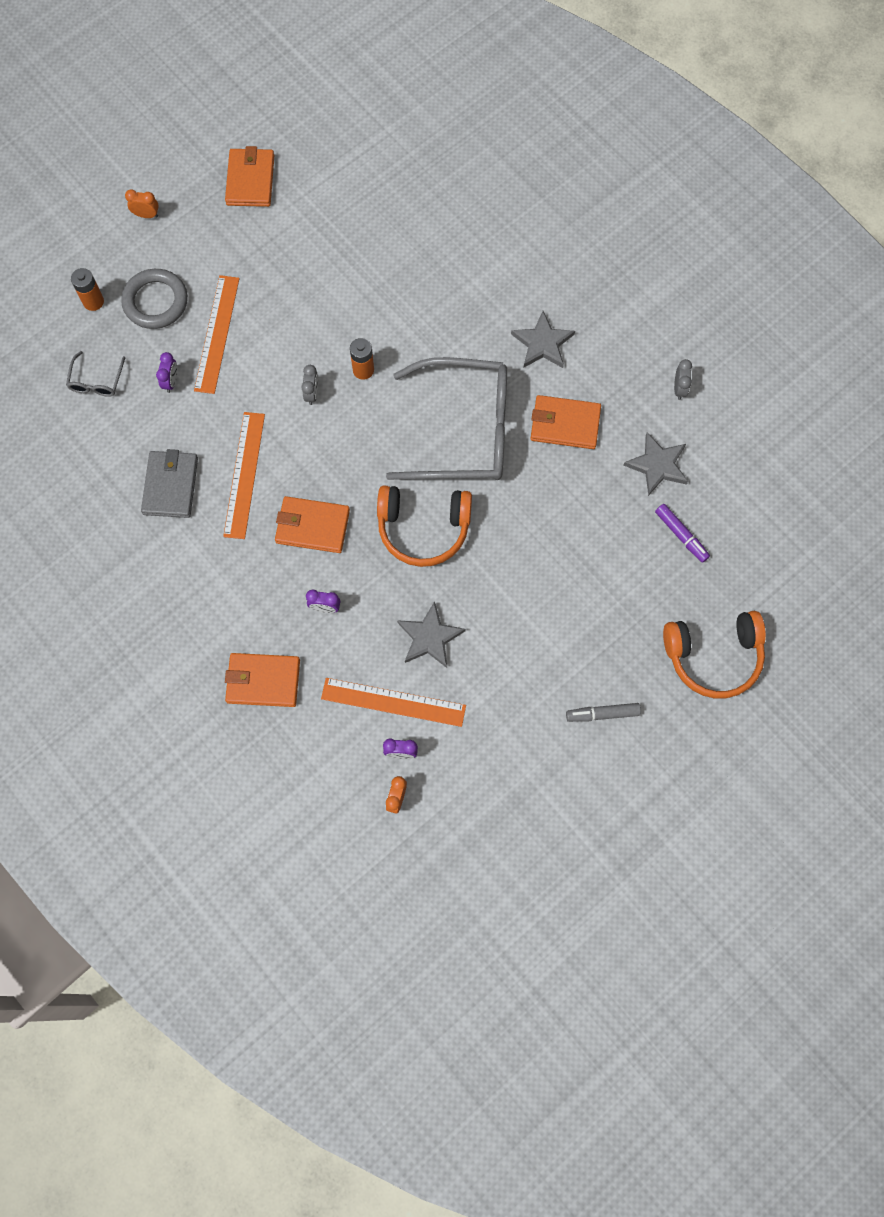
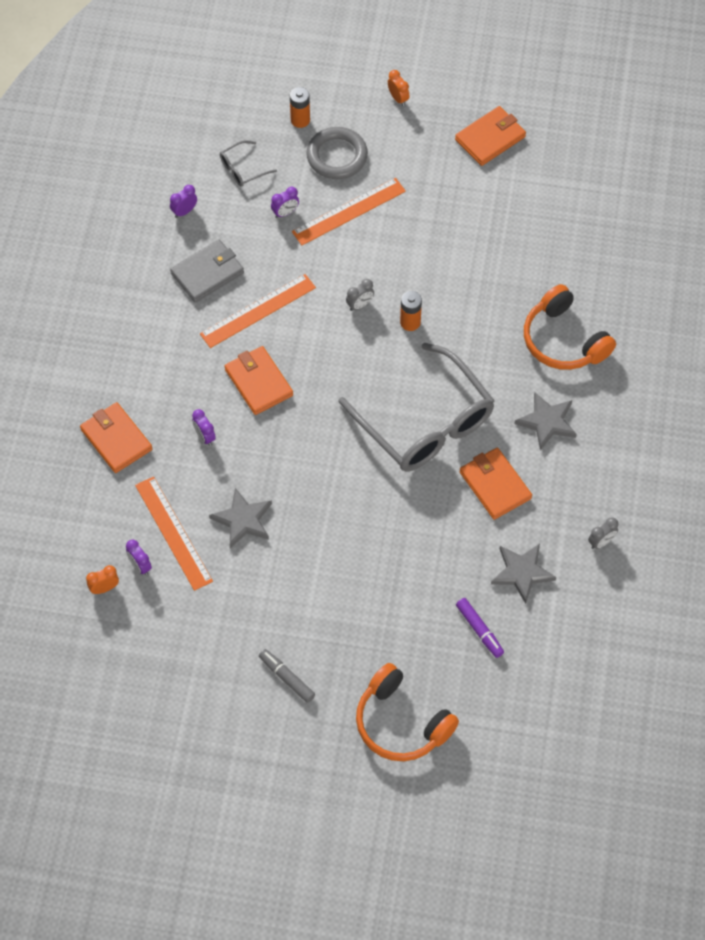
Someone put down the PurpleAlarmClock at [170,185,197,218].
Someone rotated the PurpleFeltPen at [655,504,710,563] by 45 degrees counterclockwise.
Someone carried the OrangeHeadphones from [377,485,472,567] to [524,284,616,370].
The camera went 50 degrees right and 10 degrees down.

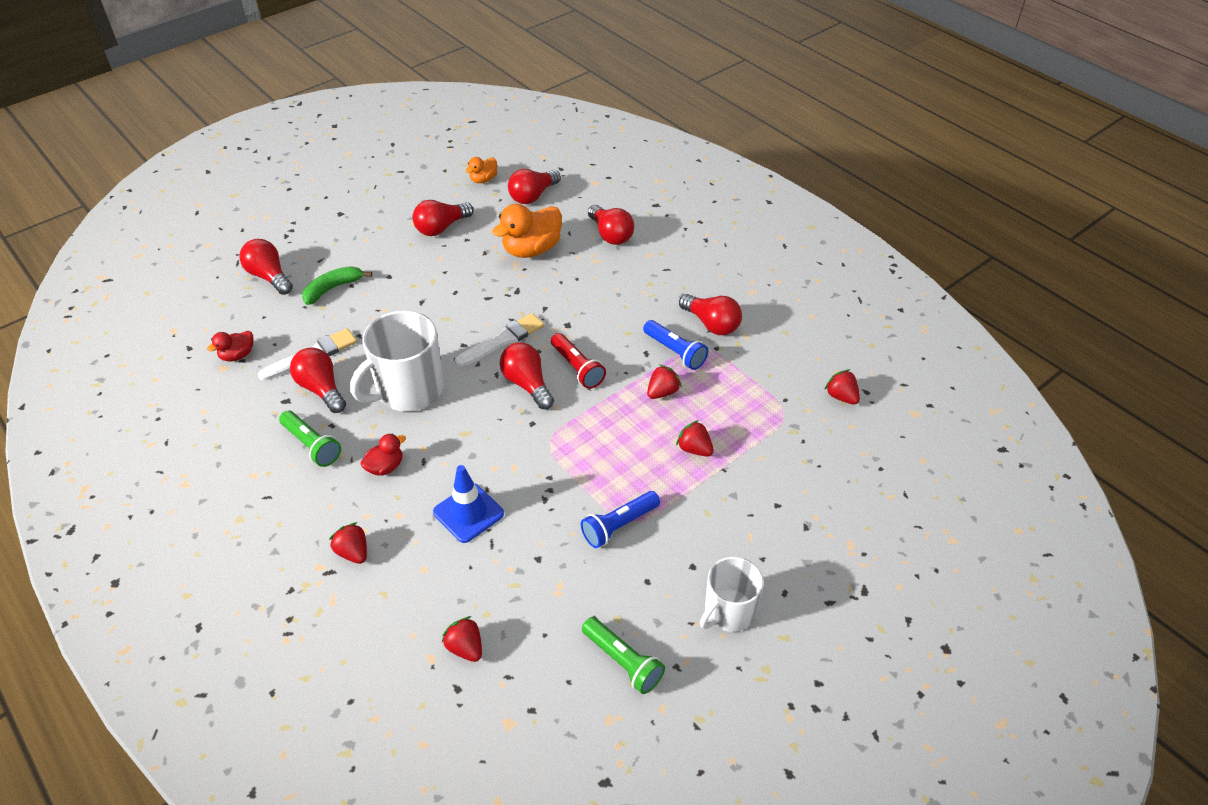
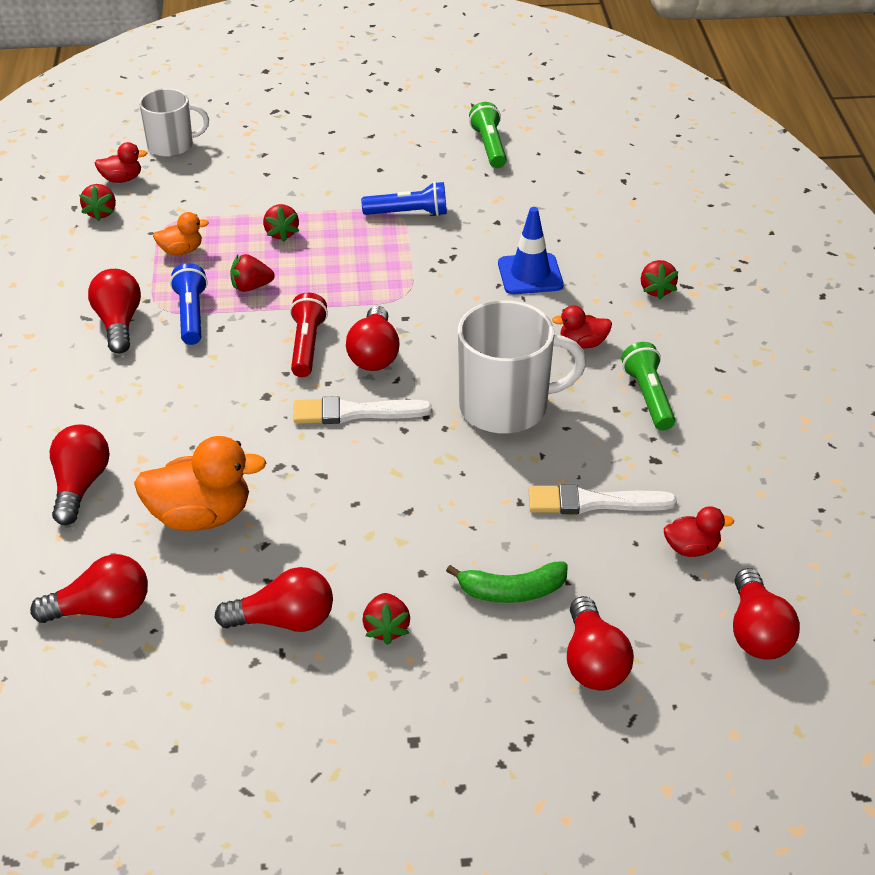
Someone put down the RedToyDuck at [95,142,147,183].
Someone carried the SnowWhiteMug from [700,557,764,632] to [139,89,209,157].
Someone carried the OrangeToyDuck from [466,157,497,183] to [153,212,209,255].
Someone carried the RedBerry from [442,616,482,662] to [362,593,410,645].
Someone carried the RedBulb from [290,348,346,413] to [733,568,800,660].
The camera went 145 degrees left and 5 degrees down.

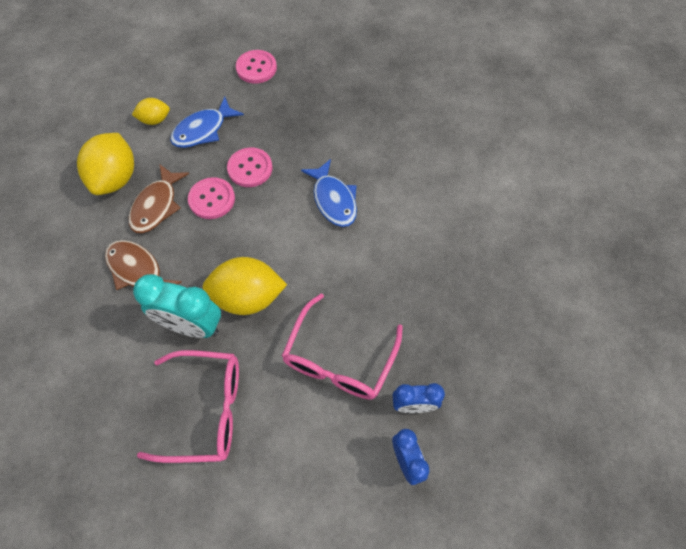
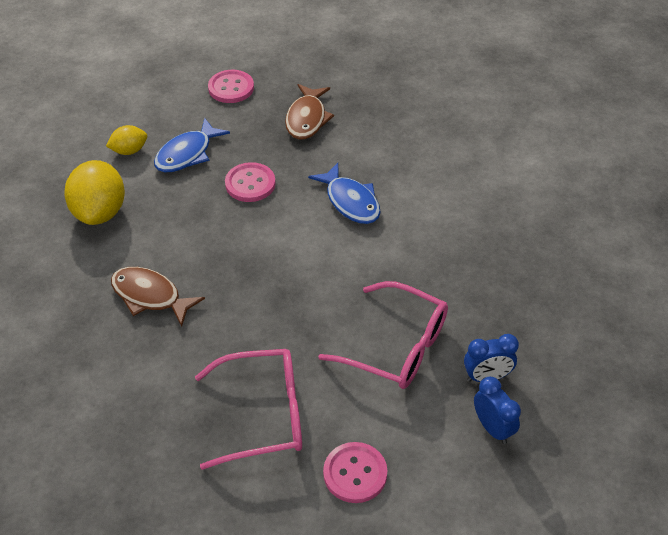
Someone carried the BrownFishFigure from [129,164,189,233] to [285,84,334,140].
Someone rotated the PinkGlasses at [282,293,403,400] by 75 degrees counterclockwise.
Someone carried the PinkSewingButton from [188,177,235,219] to [323,442,387,503].
Someone took away the AquaAlarmClock at [133,274,221,338].
Someone took away the YellowToyLemon at [203,257,287,315].
The camera went 10 degrees left and 15 degrees down.

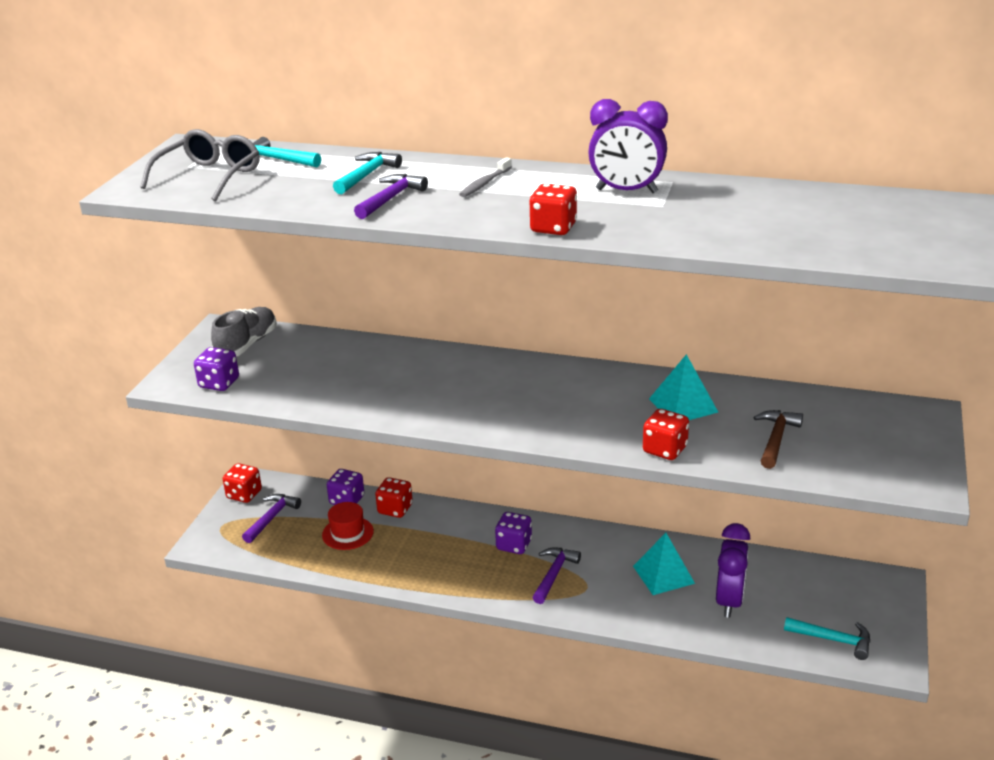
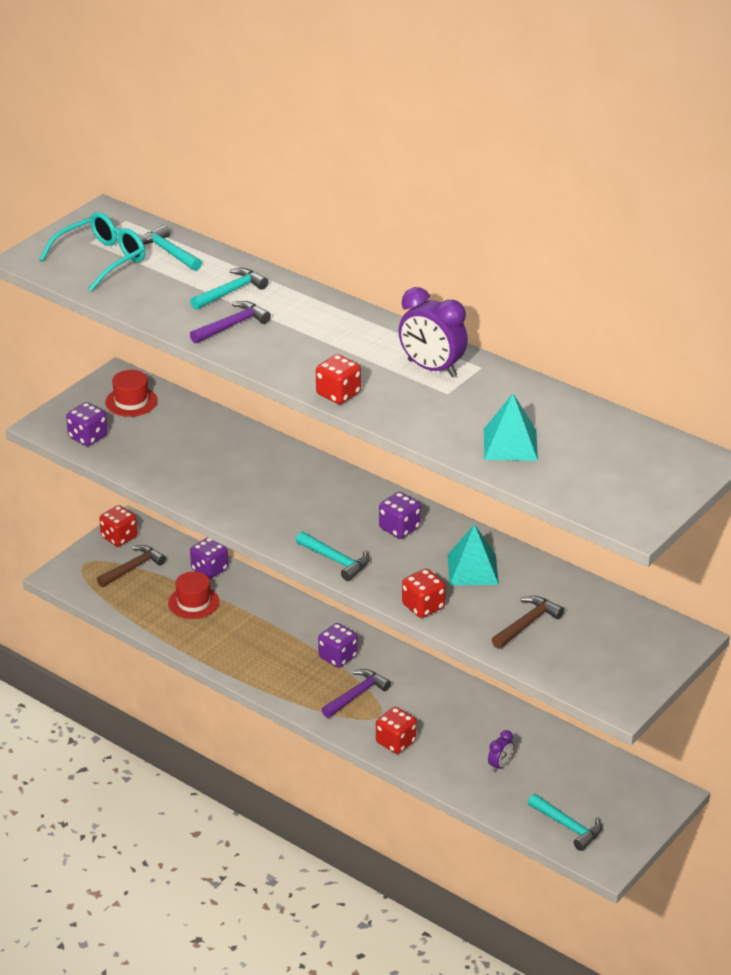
Someone repainted the GreyGlasses at [140,129,259,201], which became the AquaGlasses at [40,212,145,291].
Someone repainted the PurpleClawHammer at [242,494,301,543], which became the BrownClawHammer at [97,545,166,587].
Someone swapped the GreySneaker at [211,307,277,357] for the RedTallHat at [105,370,158,417].
Someone put down the AquaClawHammer at [296,531,370,581].
Someone carried the RedDie from [375,477,413,518] to [376,707,417,754].
Someone put down the PurpleDie at [379,492,421,539].
Someone carried the AquaPyramid from [633,533,695,595] to [484,394,538,461].
Someone scaled the PurpleAlarmClock at [716,523,750,618] by 0.49.
Someone took away the GreyDentalBrush at [459,157,512,197].
The camera went 20 degrees right and 5 degrees up.

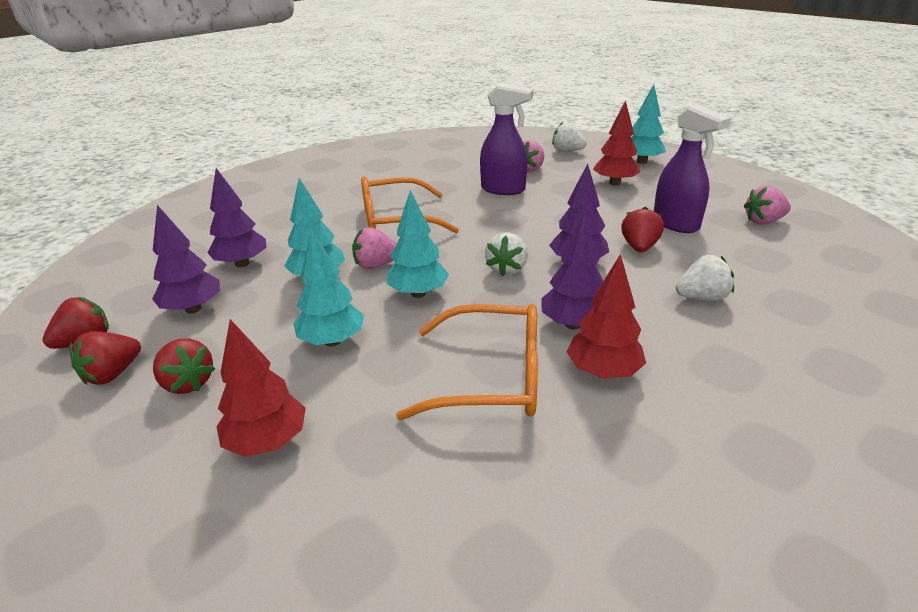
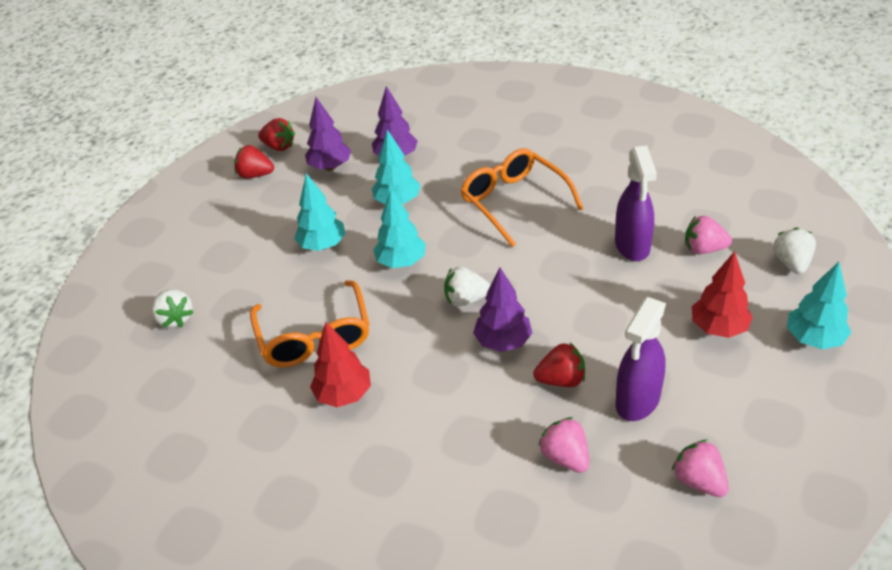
Someone carried the SnowWhiteBerry from [676,255,734,301] to [151,289,193,328].
Someone carried the PinkBerry from [352,227,397,269] to [538,417,589,473].
Someone took away the RedBerry at [153,339,215,394].
Someone took away the RedFirTree at [217,319,306,457].
Someone took away the PurpleFirTree at [541,214,603,329].
The camera went 70 degrees right and 10 degrees up.

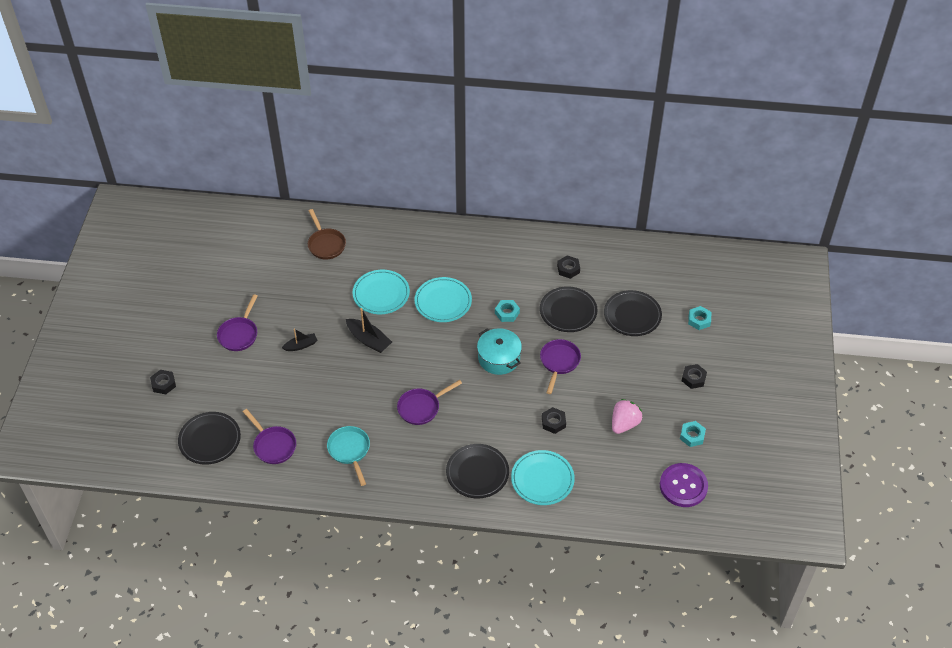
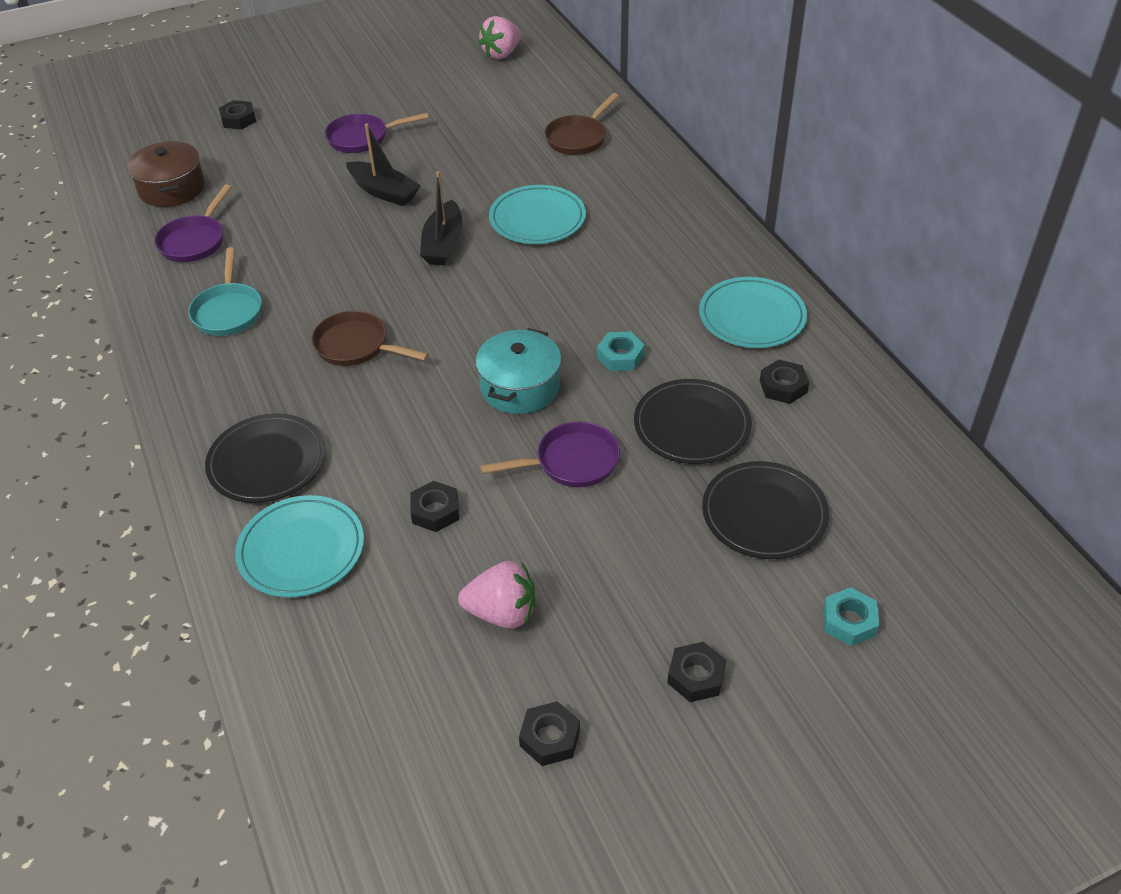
Someone swapped the BlackDinnerPlate at [178,412,241,465] for the BrownCookingPot at [127,141,205,207].
Someone rotated the AquaSkillet at [327,426,370,486] by 135 degrees clockwise.
Someone repainted the PurpleSkillet at [397,380,462,425], which became the BrownSkillet at [312,311,429,366].
Someone scaled the BlackSailboat at [282,329,318,351] by 1.56.
Someone put down the PinkBerry at [478,16,521,59].
Someone repainted the AquaNut at [680,421,706,447], which became the BlackNut at [519,701,580,766].
Someone carried the AquaDinnerPlate from [414,277,472,322] to [699,277,807,348].
Someone took away the PurpleSewingButton at [660,463,708,507].
The camera went 60 degrees right and 5 degrees down.

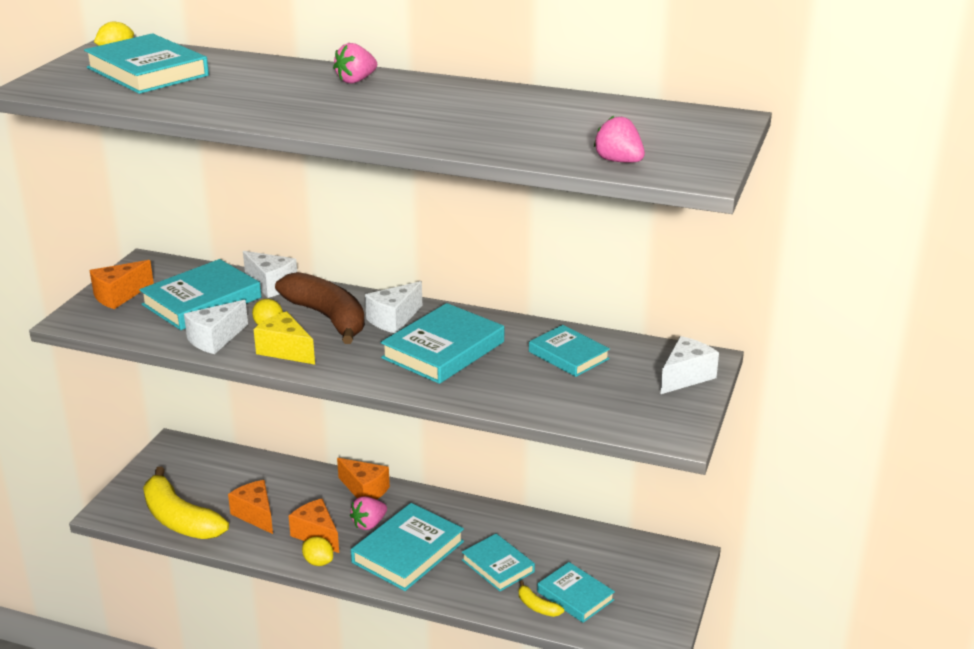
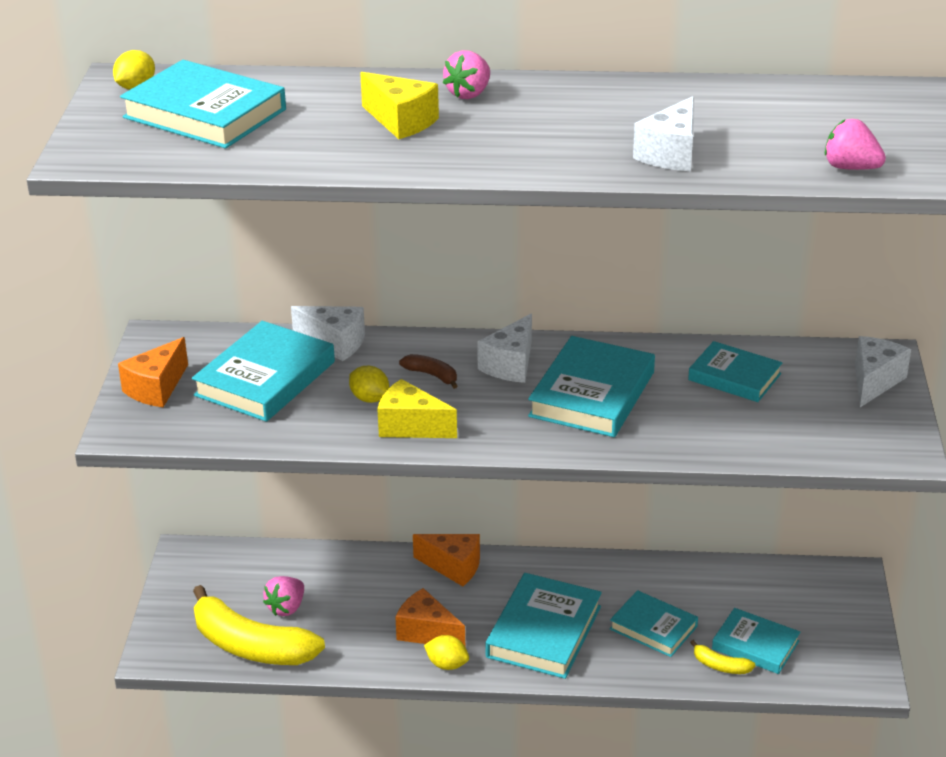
Someone carried the PinkBerry from [350,496,387,530] to [263,576,304,616].
Someone put down the YellowCheese at [360,72,439,139].
Someone scaled the BrownBanana at [275,272,365,344] by 0.42.
Someone carried the SnowWhiteCheese from [184,300,248,354] to [633,96,694,171].
Someone took away the OrangeCheese at [228,480,273,534].
The camera went 15 degrees left and 5 degrees up.

